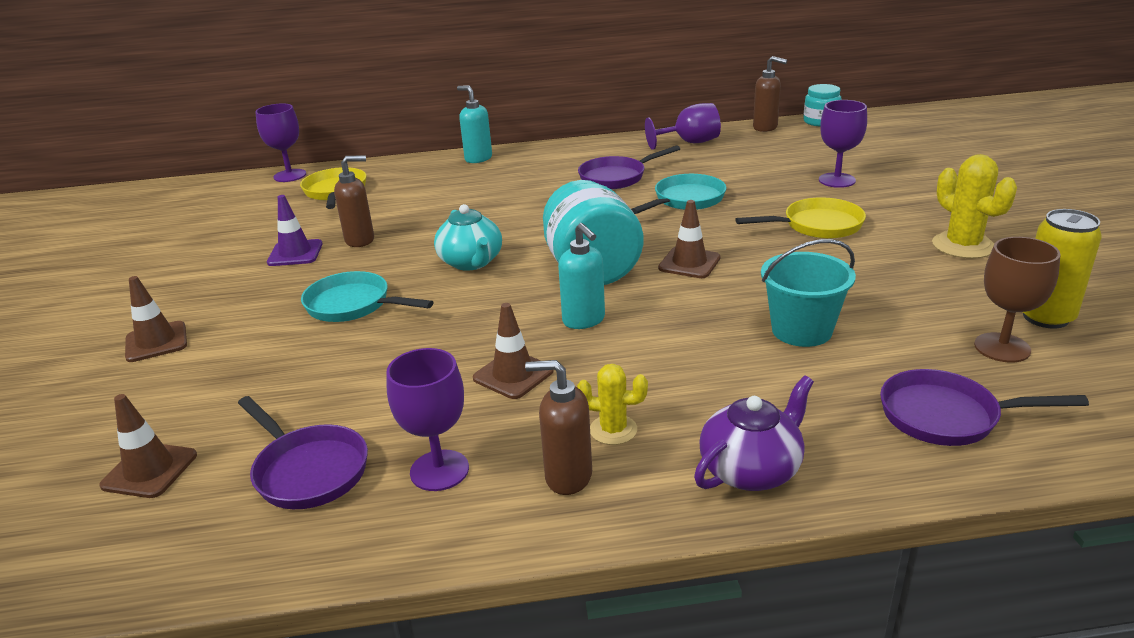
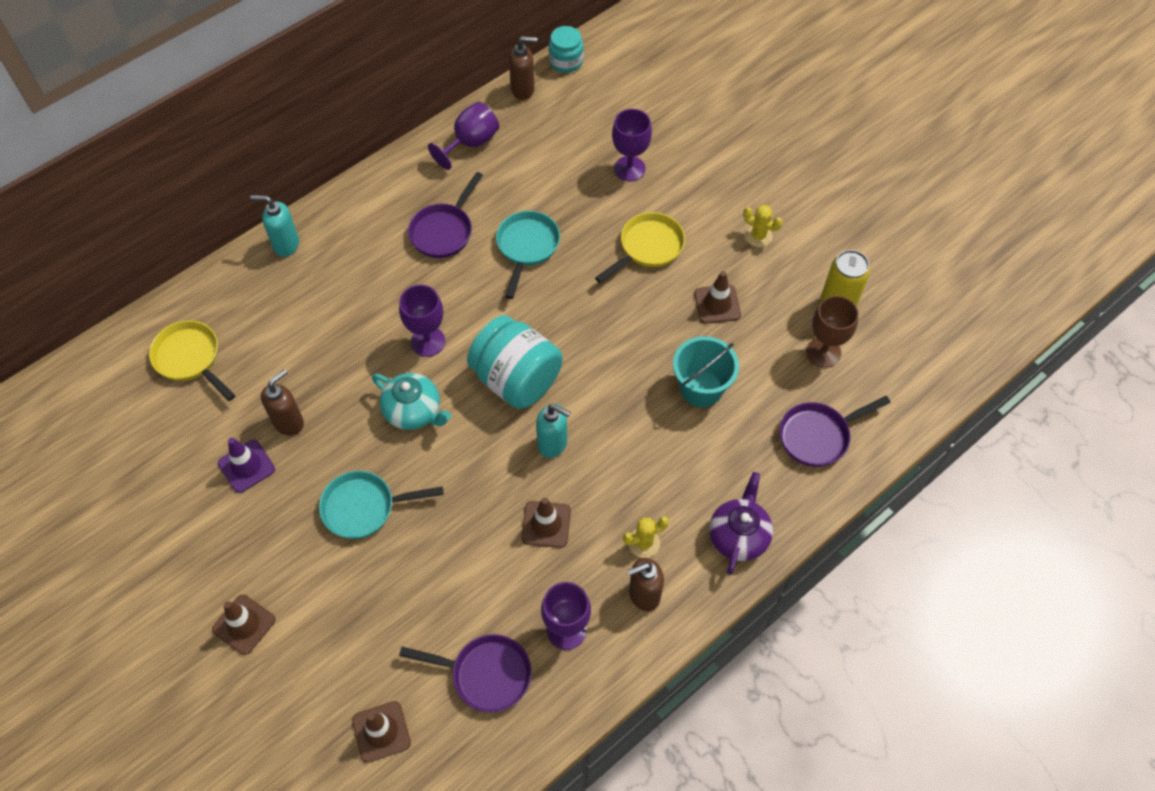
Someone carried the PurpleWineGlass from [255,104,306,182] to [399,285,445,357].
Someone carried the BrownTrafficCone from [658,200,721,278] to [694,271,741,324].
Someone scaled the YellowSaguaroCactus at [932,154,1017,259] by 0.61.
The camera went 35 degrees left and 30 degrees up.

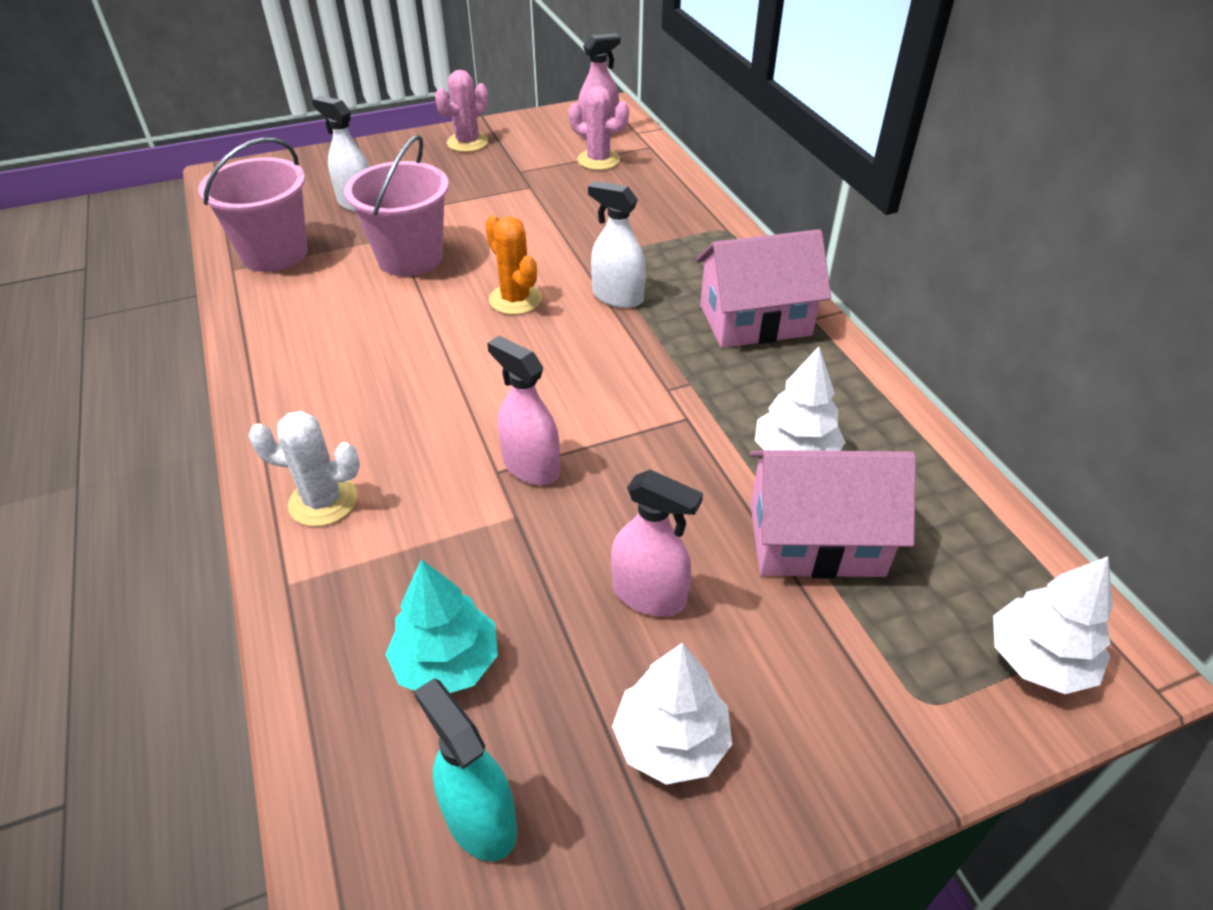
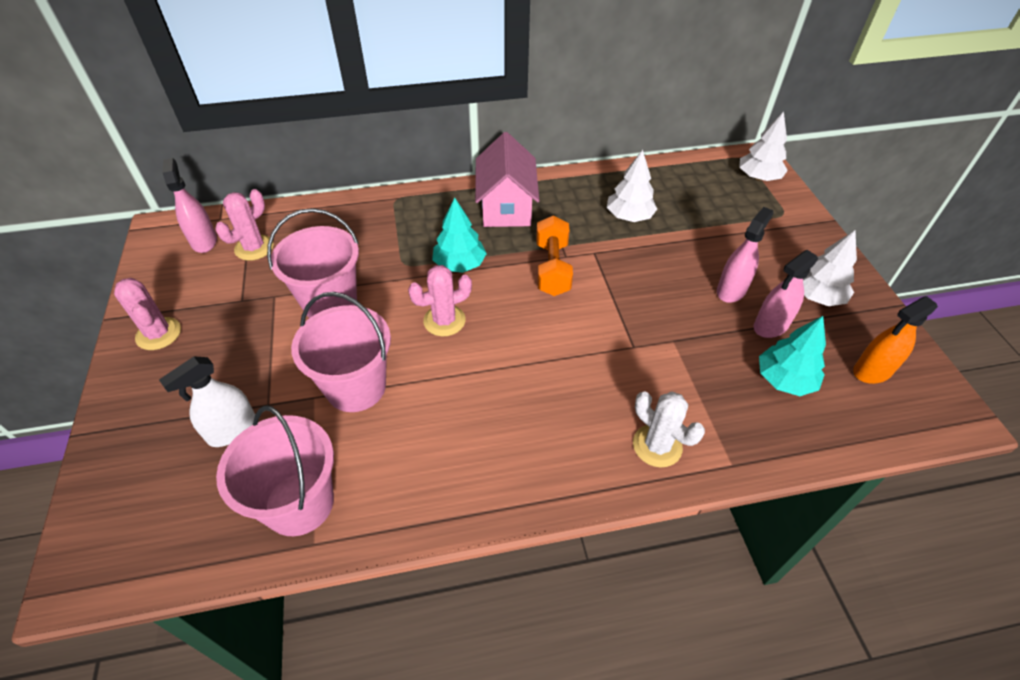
Someone put down the PinkPail at [267,208,359,318].
Someone repainted the OrangeSaguaroCactus at [485,215,542,315], which became the PinkSaguaroCactus at [408,265,472,336].
Someone swapped the SnowWhiteSprayCleaner at [588,181,646,308] for the AquaFirTree at [432,197,487,273].
Someone put down the OrangeFreeWeight at [536,216,573,296].
Someone rotated the SnowWhiteSaguaroCactus at [248,411,360,526] by 60 degrees counterclockwise.
Someone carried the PinkSprayCleaner from [487,336,560,485] to [754,250,819,338].
Someone repainted the AquaSprayCleaner at [414,678,517,861], which became the OrangeSprayCleaner at [853,296,938,384].
Someone took away the PinkToyHouse at [749,450,916,579].
The camera went 80 degrees left and 5 degrees up.

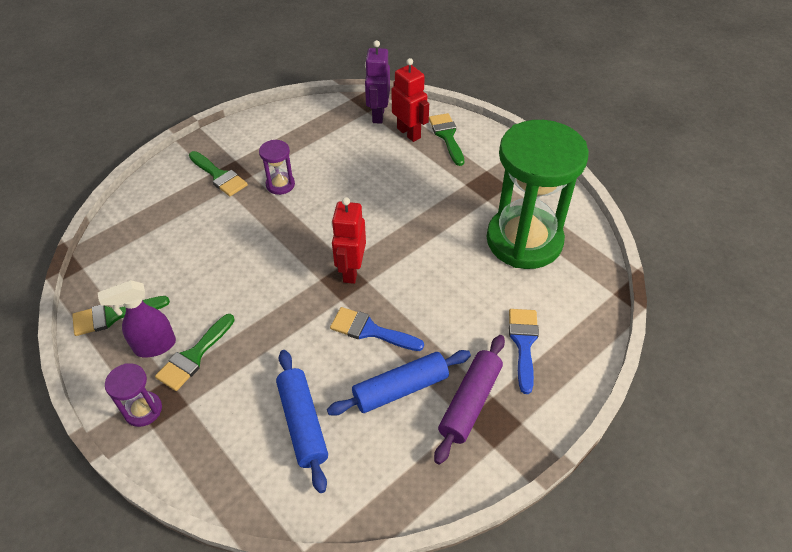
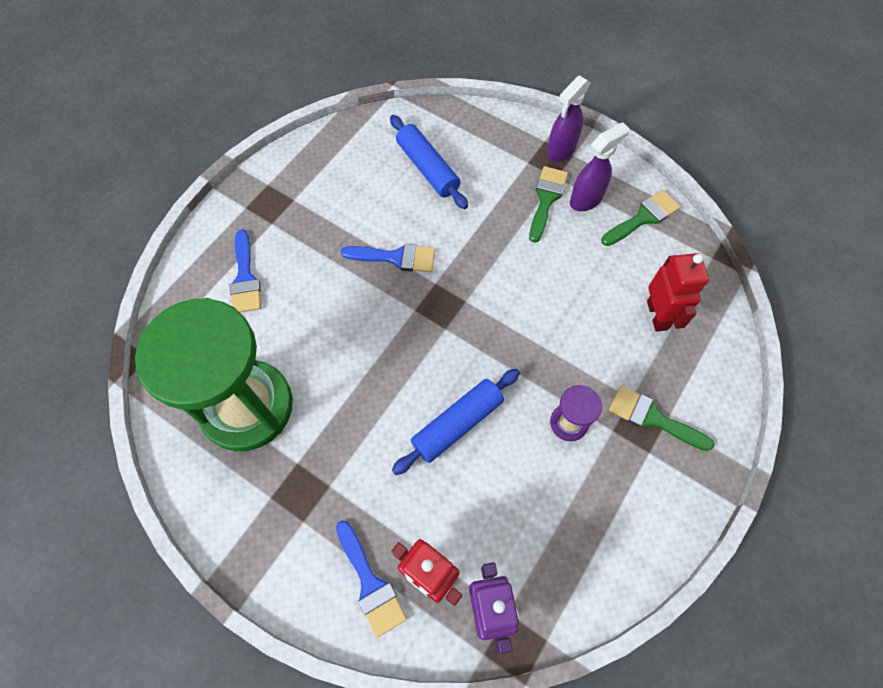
Someone repainted the LeafGreenBrush at [429,113,464,166], which became the BlueBrush at [336,520,407,638].
Someone carried the BlueRollingPin from [327,350,471,416] to [392,368,520,475].
Someone swapped the PurpleHourglass at [105,363,162,427] for the PurpleSprayCleaner at [547,75,591,161].
Someone carried the RedToyRobot from [331,197,366,284] to [647,253,709,332].
Someone took away the PurpleRollingPin at [434,335,505,465].
The camera went 165 degrees right and 15 degrees up.

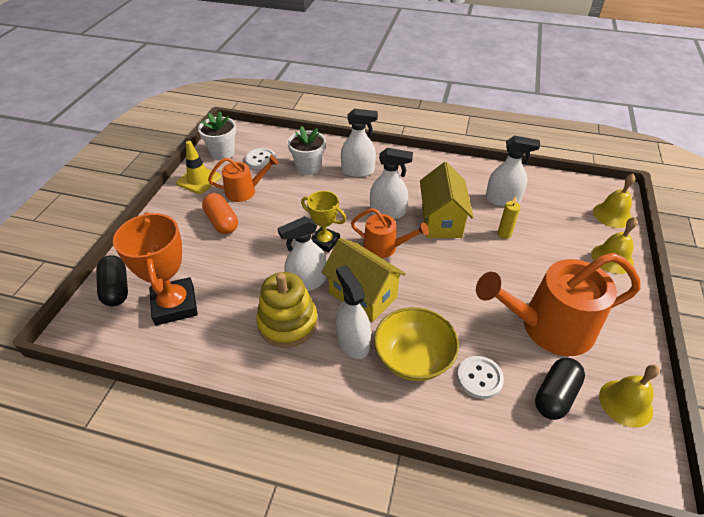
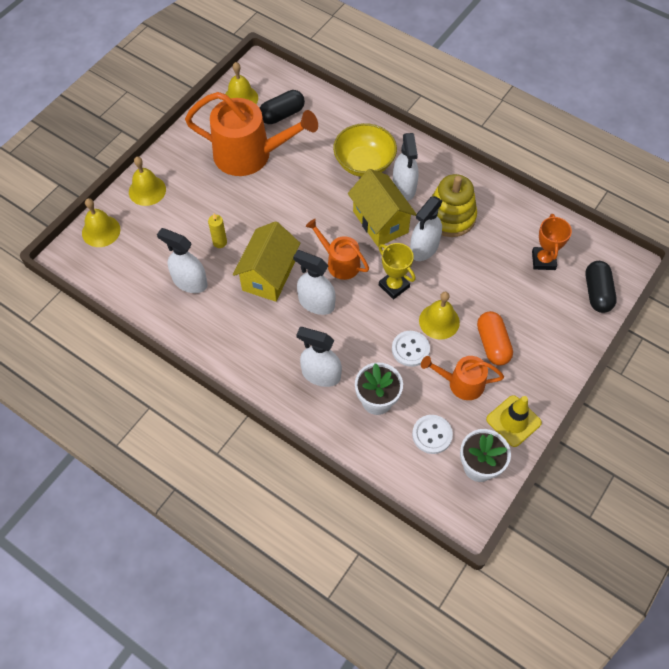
Someone carried the SnowWhiteSewingButton from [457,356,504,399] to [392,331,430,367].
Someone rotated the SnowWhiteSprayCleaner at [278,216,326,291] by 135 degrees clockwise.
Someone put down the YellowHandBell at [419,292,460,340].
Someone scaled the OrangePrizeCup at [113,212,198,325] by 0.61.
The camera went 160 degrees left and 15 degrees up.

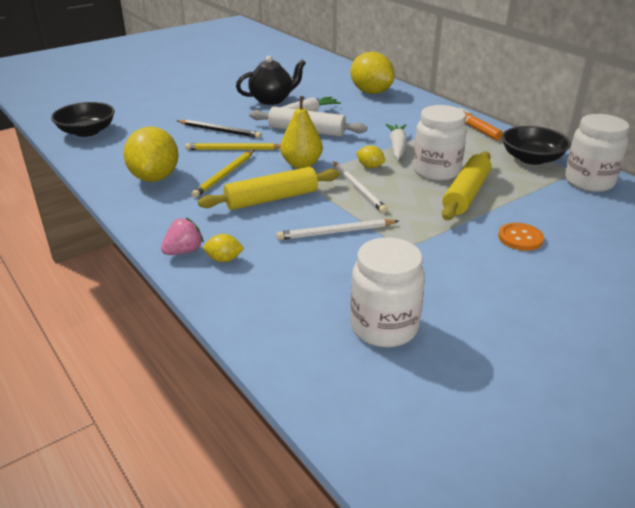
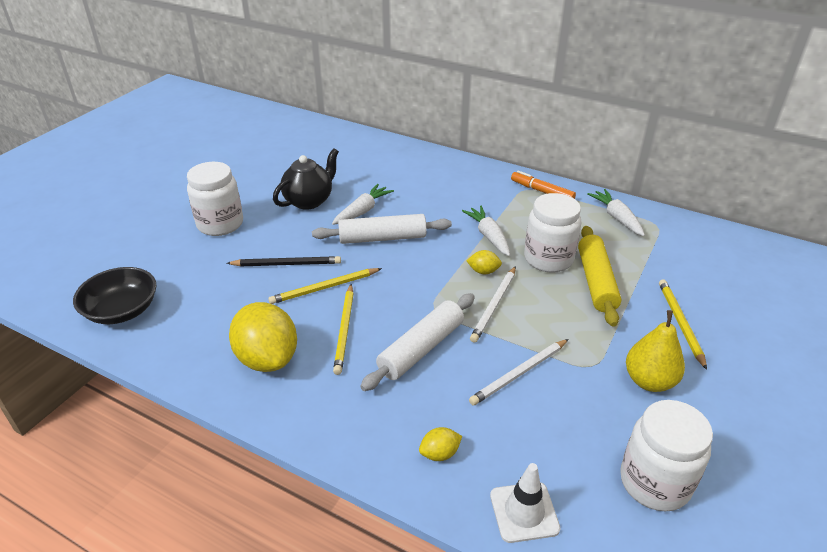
Someone carried the SnowWhiteJamJar from [565,114,629,192] to [187,162,243,236].
Someone repainted the YellowRollingPin at [198,167,340,210], which became the SnowWhiteRollingPin at [360,293,475,391].
Someone rotated the SnowWhiteWoodenPencil at [333,161,388,213] by 75 degrees clockwise.
Someone put down the SnowWhiteTrafficCone at [490,463,560,543].
Someone swapped the BlackBowl at [502,126,571,165] for the SnowWhiteRootVegetable at [587,189,645,236].
Someone carried the YellowPear from [280,96,323,168] to [626,310,685,392].
Someone swapped the OrangeSewingButton at [498,223,544,251] for the YellowWoodenPencil at [659,279,707,370].
Someone took away the PinkBerry at [161,218,204,255].
Someone took away the YellowToyLemon at [350,52,395,94].
The camera went 25 degrees left and 5 degrees up.

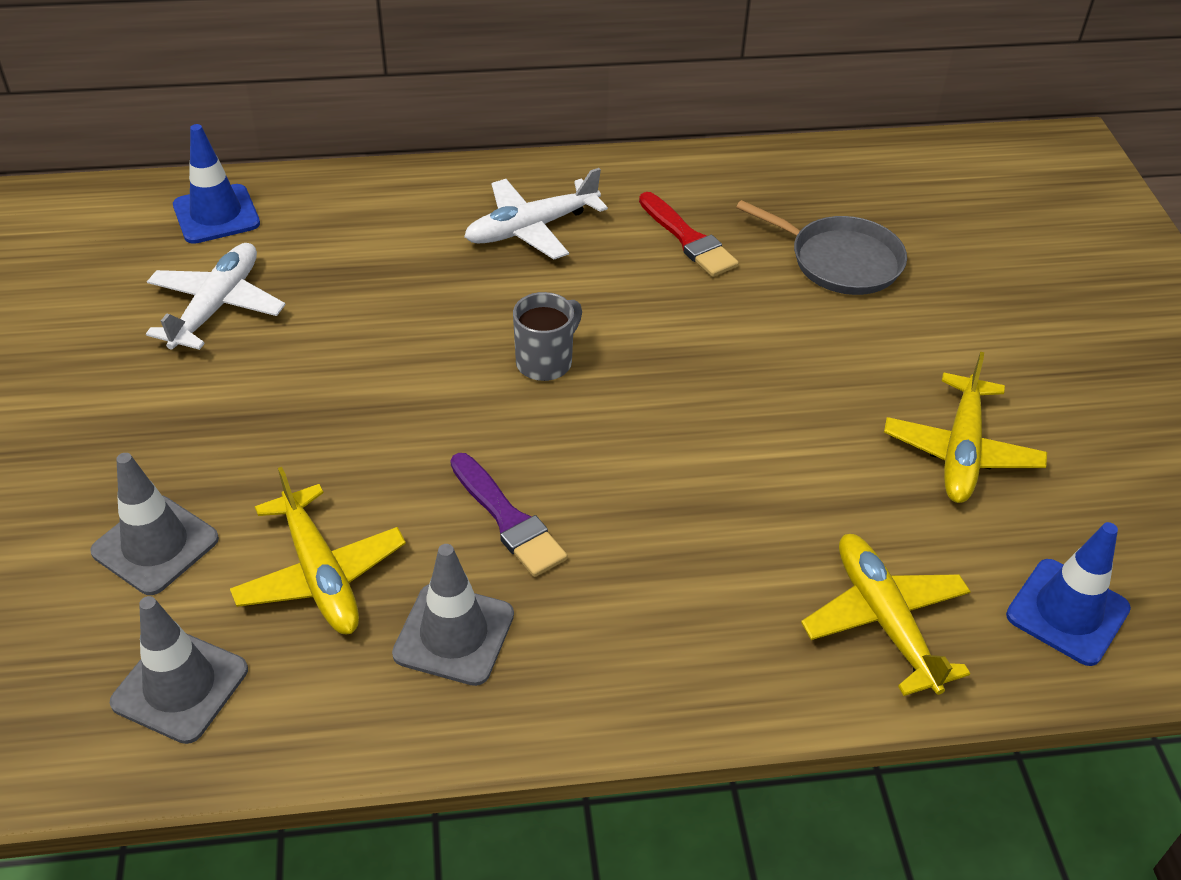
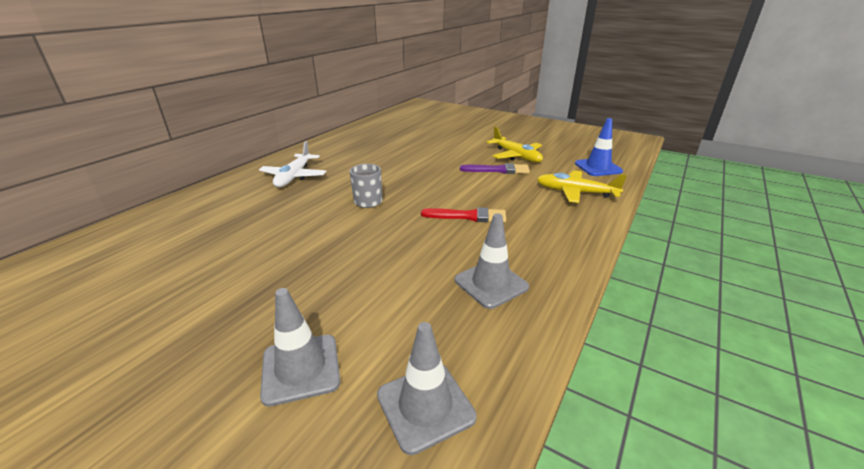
Someone carried the RedBrush from [639,192,739,277] to [421,207,506,222].
Someone carried the PurpleBrush from [450,453,568,577] to [460,163,530,174].
Someone took away the SnowWhitePlane at [146,243,286,350].
Someone took away the BlueTrafficCone at [173,124,260,244].
Someone took away the YellowPlane at [230,467,406,634].
Someone took away the GreySkillet at [736,200,907,295].
The camera went 50 degrees left and 15 degrees down.

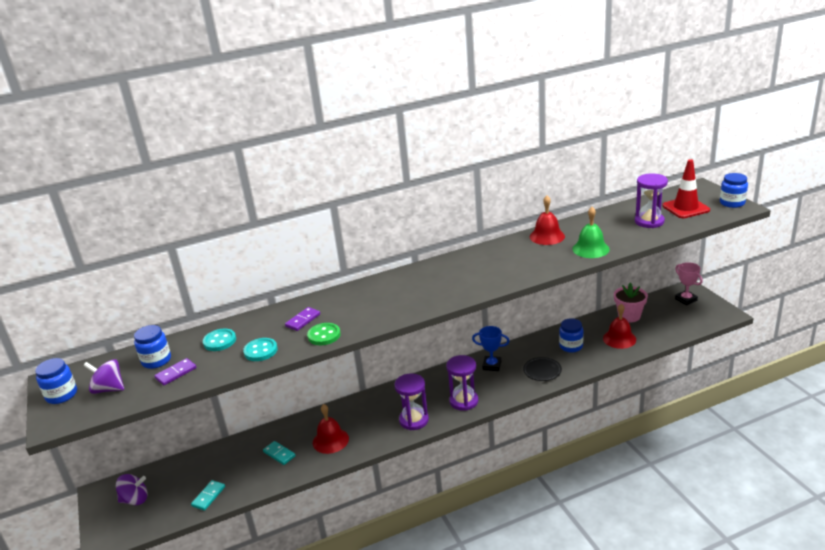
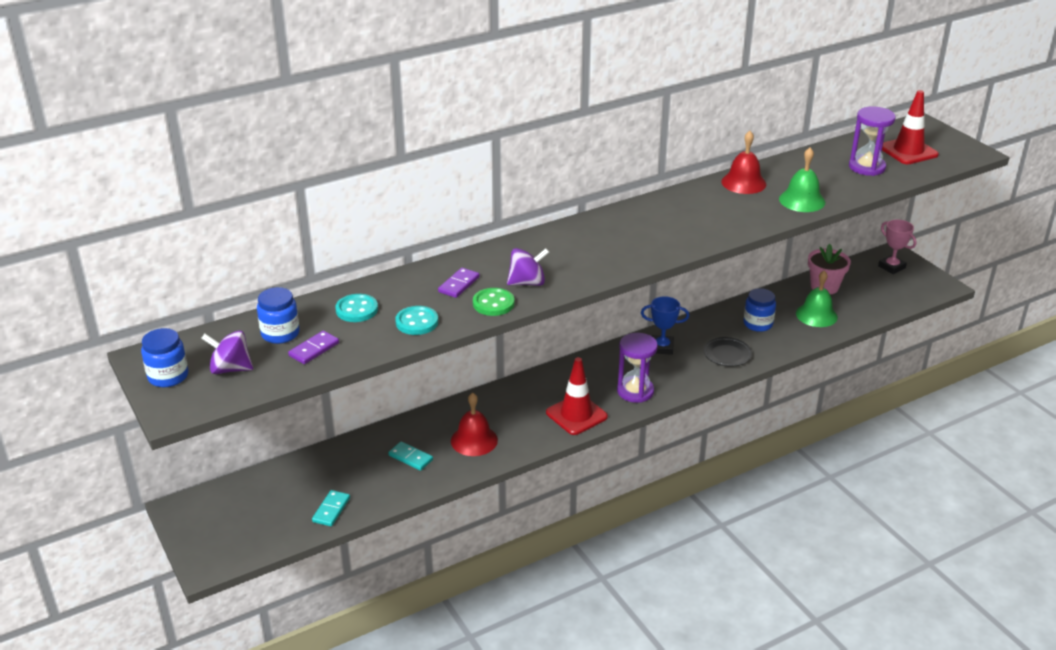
Someone carried the PurpleToyTop from [116,474,147,505] to [507,248,549,286].
Someone swapped the PurpleHourglass at [394,373,429,430] for the RedTrafficCone at [546,357,608,435].
Someone repainted the RedHandBell at [603,304,636,349], which became the LeafGreenHandBell at [796,271,838,327].
Someone took away the BlueJamJar at [720,173,748,208].
The camera went 10 degrees left and 5 degrees up.

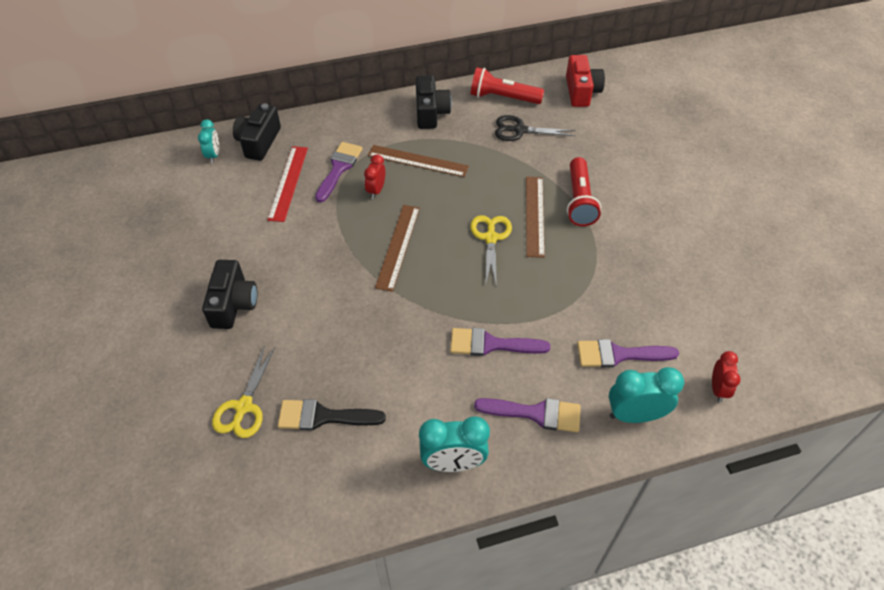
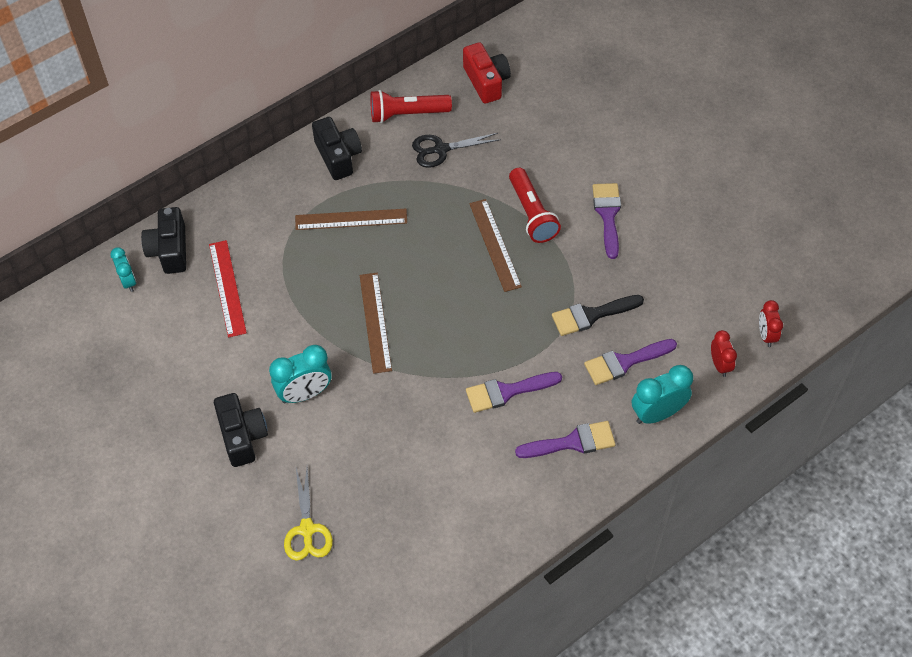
Someone carried the AquaAlarmClock from [419,416,490,472] to [269,345,331,403].
Someone carried the BlackBrush from [278,399,386,431] to [552,295,644,336].
Someone carried the PurpleBrush from [315,142,363,203] to [592,183,621,259].
Someone carried the RedAlarmClock from [364,154,385,199] to [759,300,783,347].
Someone took away the YellowScissors at [470,215,512,287].
The camera went 20 degrees left and 5 degrees up.

